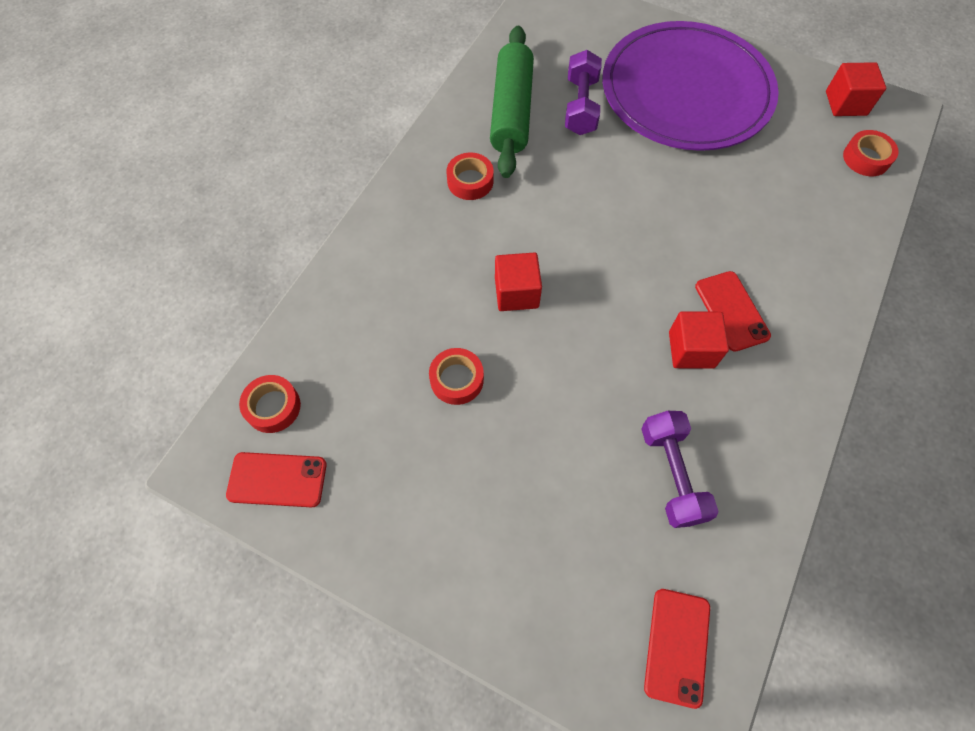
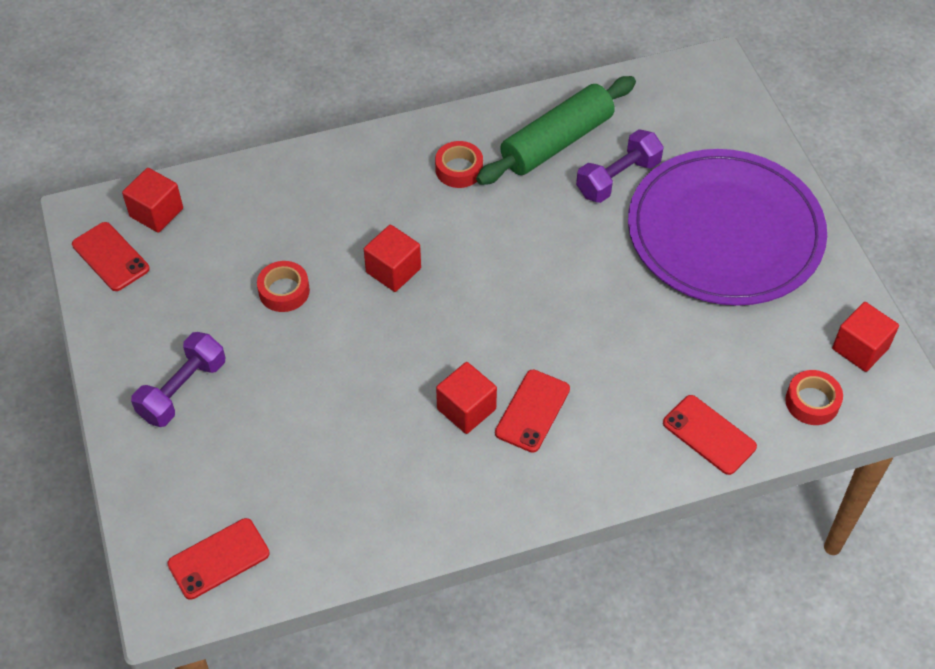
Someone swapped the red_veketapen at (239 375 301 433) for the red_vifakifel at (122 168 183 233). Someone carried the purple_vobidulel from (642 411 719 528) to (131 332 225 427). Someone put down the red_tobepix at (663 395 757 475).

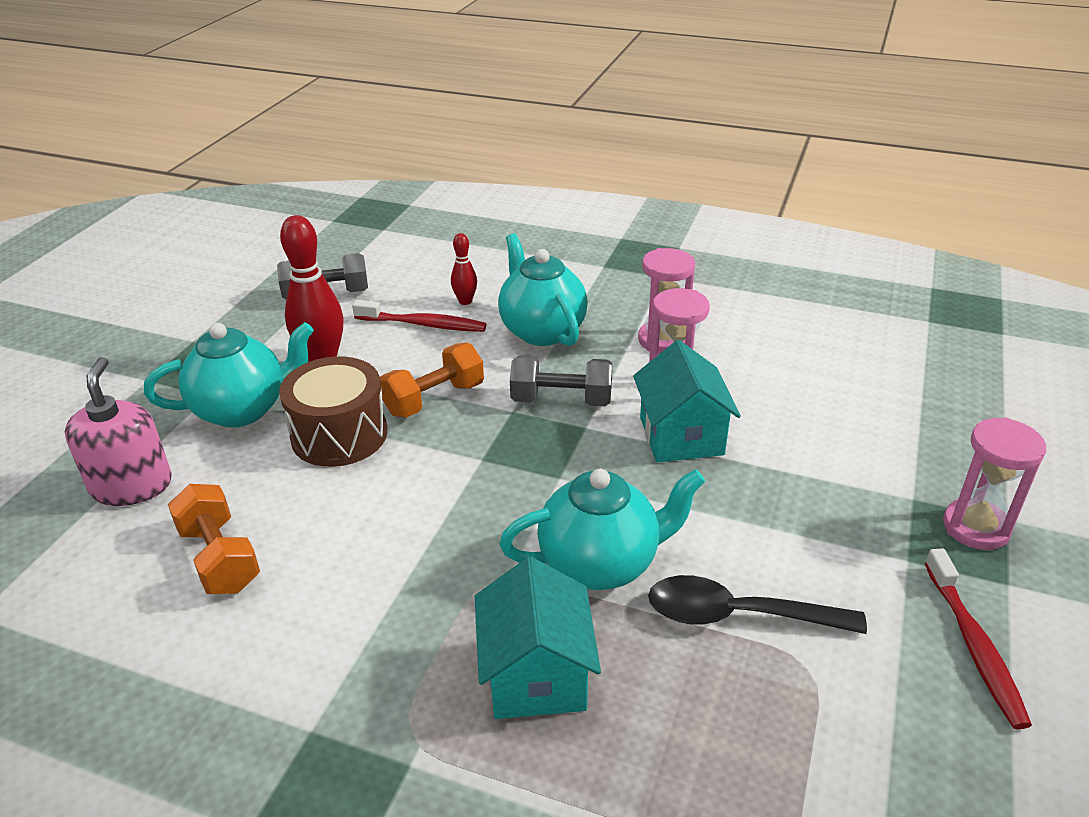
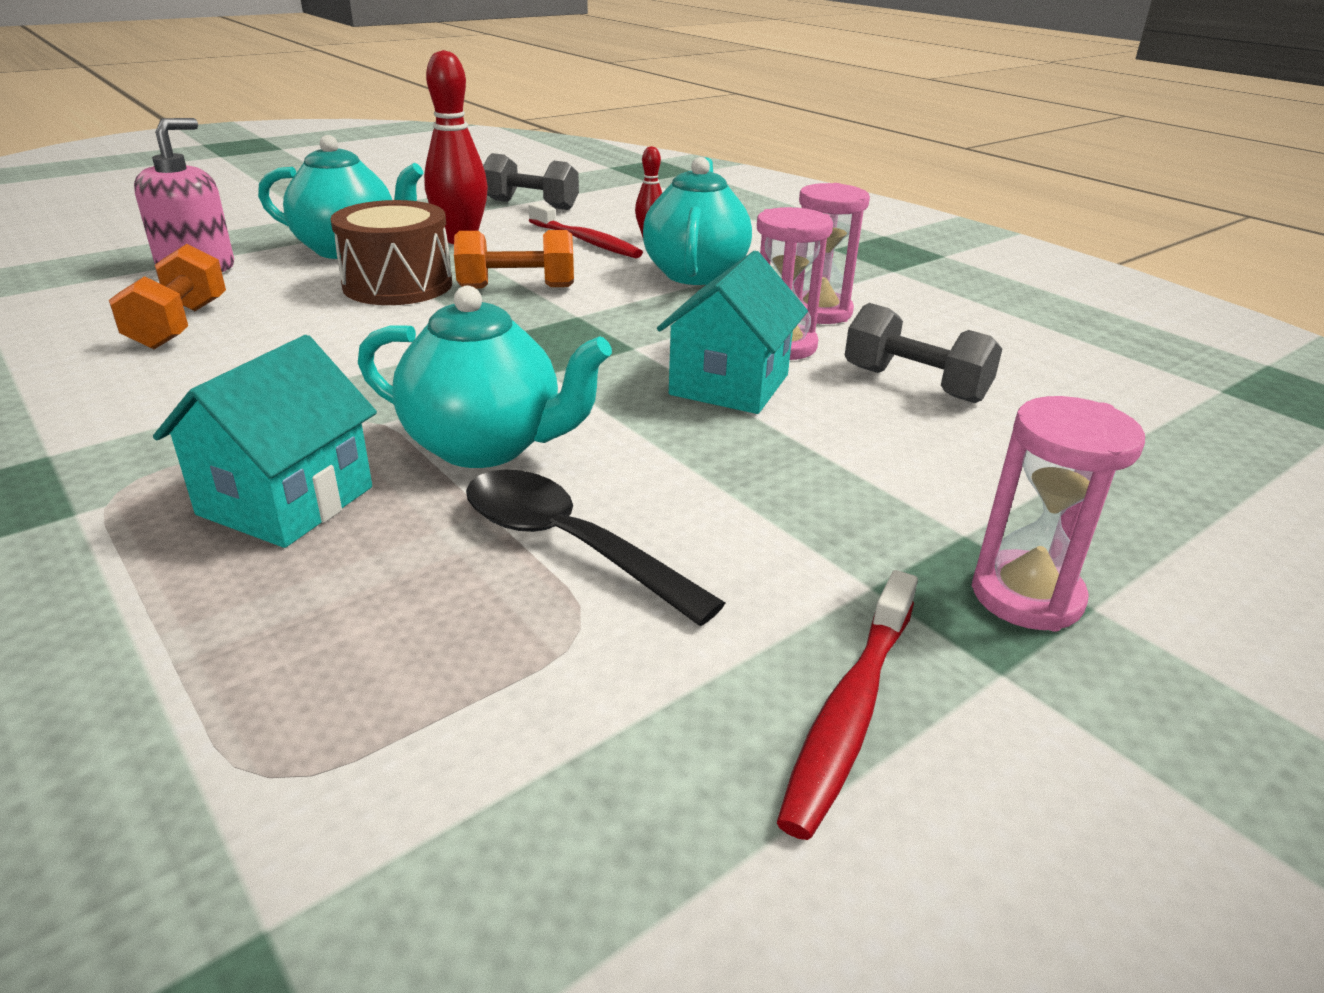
Someone carried the grey_vobidulel from (510 355 612 406) to (844 303 1002 403).

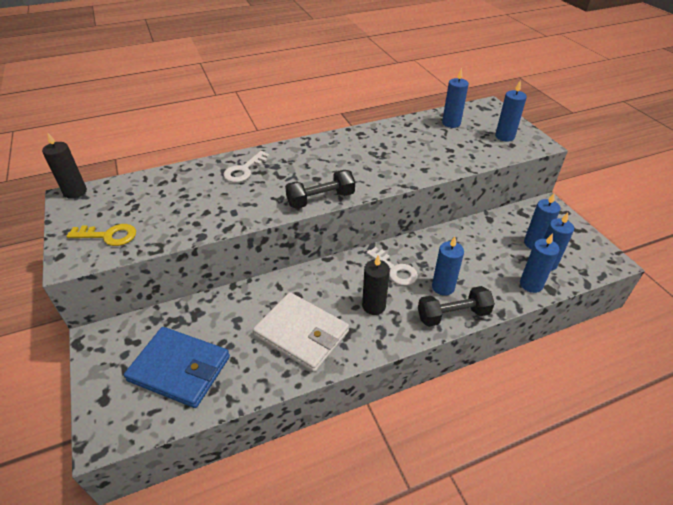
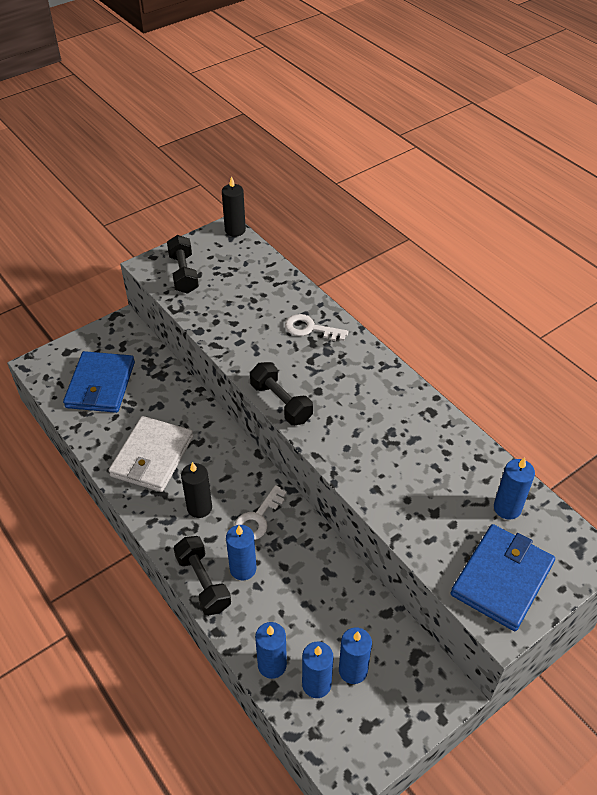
Someone swapped the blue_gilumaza at (495 81 527 141) for the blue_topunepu at (451 524 555 631). Someone swapped the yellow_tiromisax at (66 224 136 246) for the black_vobidulel at (167 235 199 294).

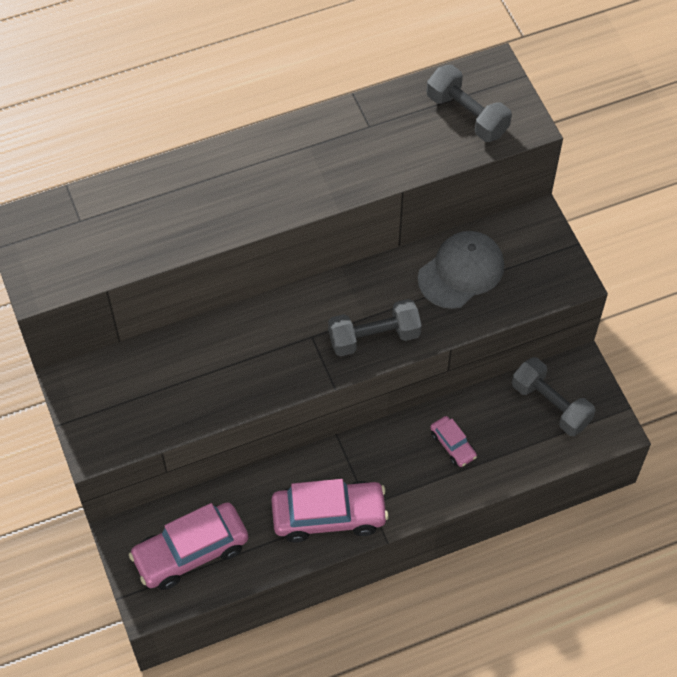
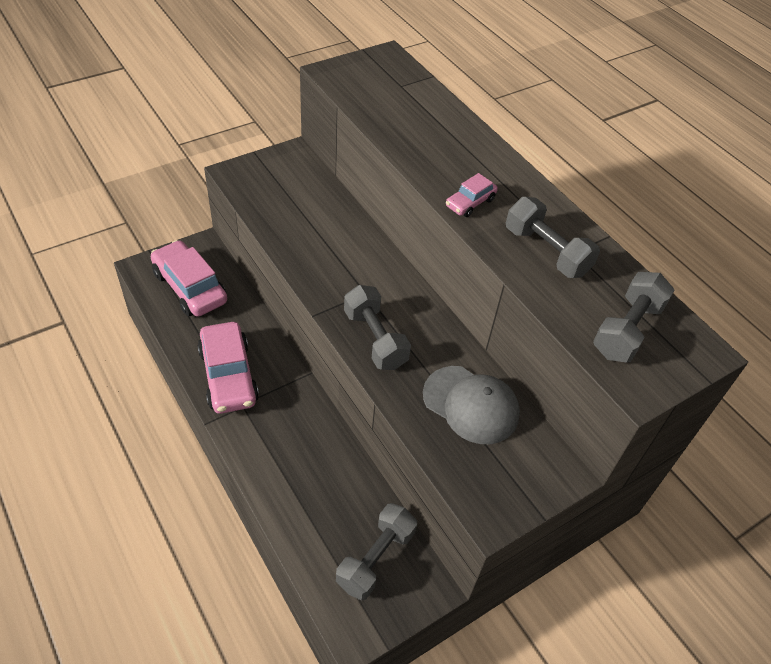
Someone carried the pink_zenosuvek from (430 416 477 467) to (446 173 498 217). Someone put down the grey_vobidulel at (506 197 600 278).

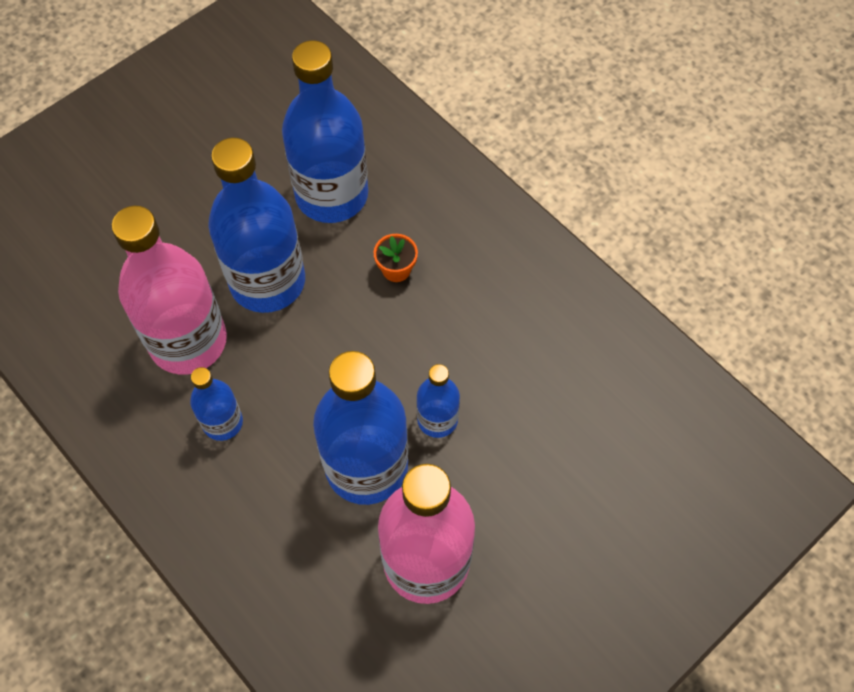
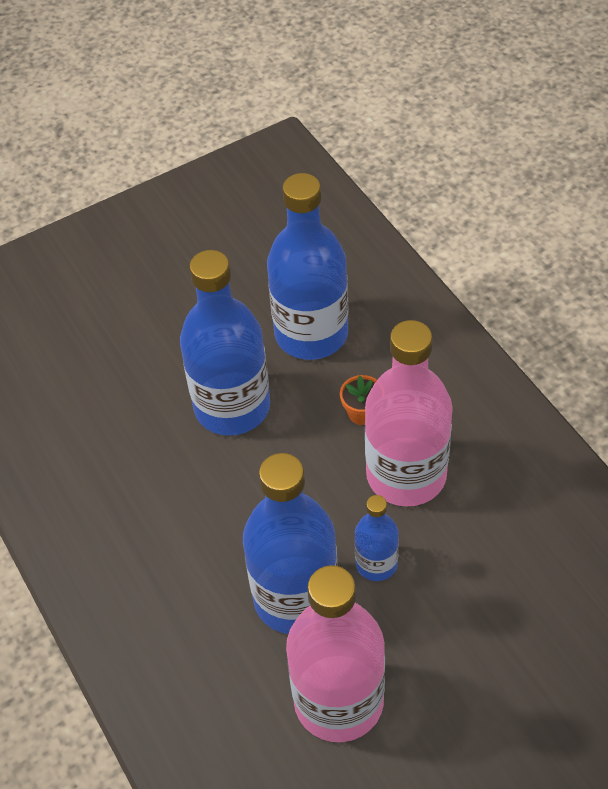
Someone carried the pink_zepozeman from (112 206 227 375) to (365 320 453 507). Someone took away the blue_zepozeman at (190 367 243 441).

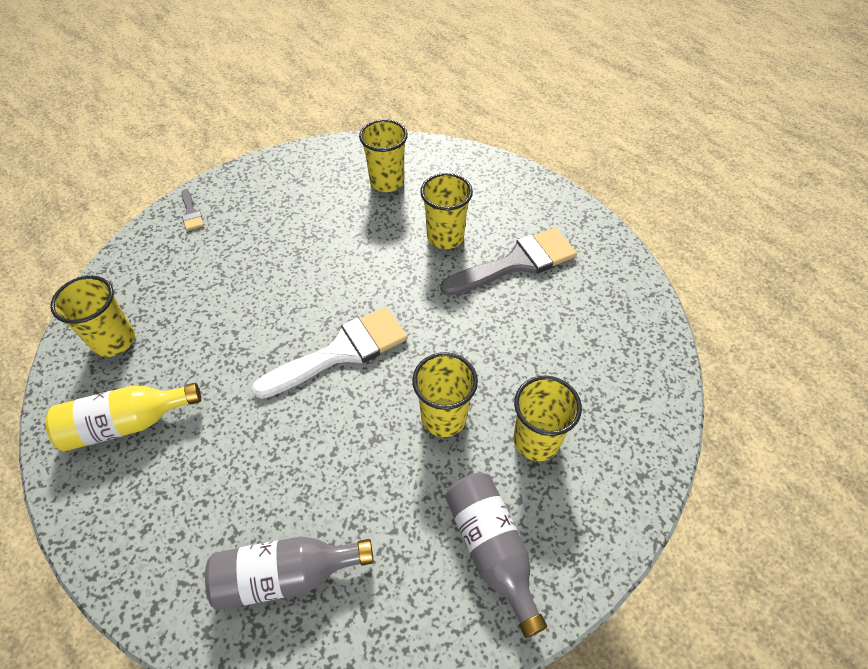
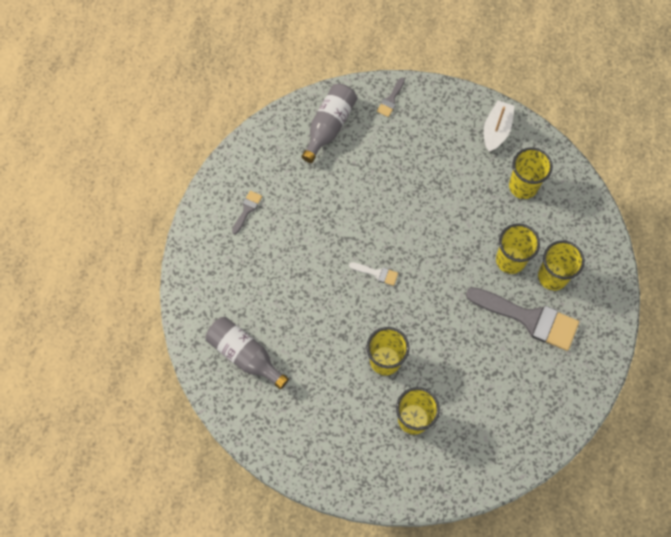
Someone carried the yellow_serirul from (50 276 135 357) to (538 240 585 291). Someone scaled the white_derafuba at (252 307 407 399) by 0.44. Someone swapped the yellow_zepozeman at (45 383 201 451) for the grey_derafuba at (232 191 262 234). Someone carried the grey_zepozeman from (445 472 547 638) to (301 84 357 163). Someone put down the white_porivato at (484 101 515 152).

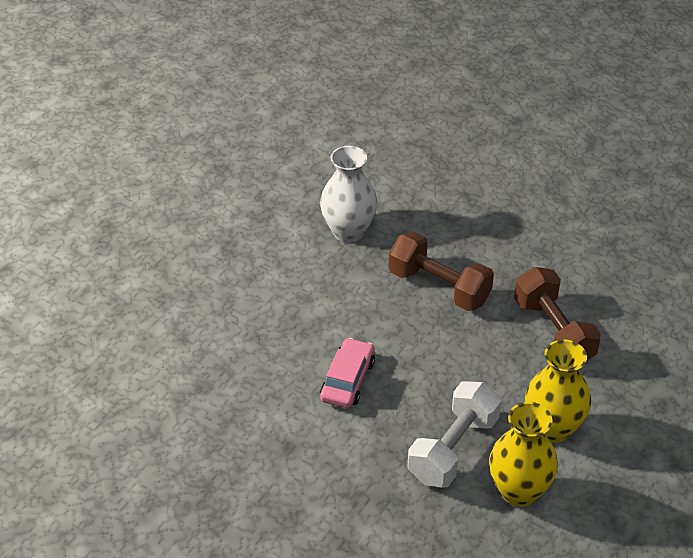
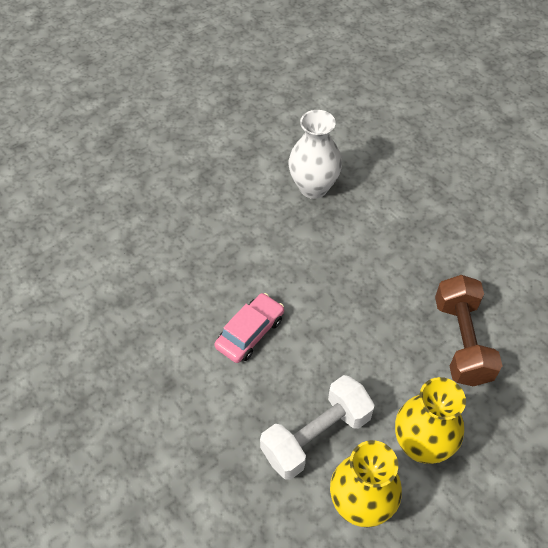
Someone took away the brown_vobidulel at (388 232 494 311).

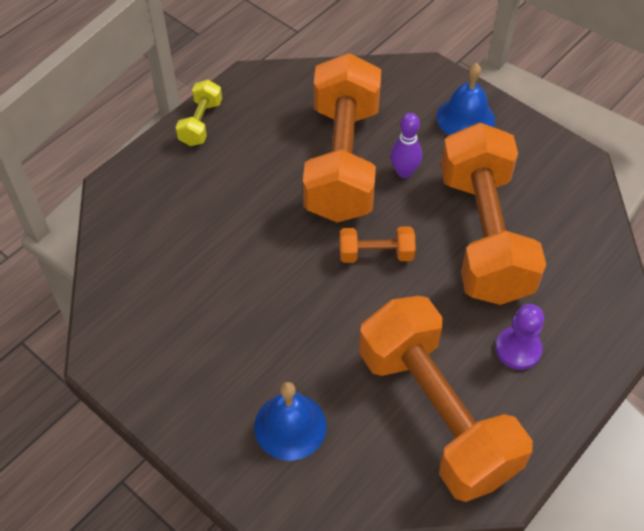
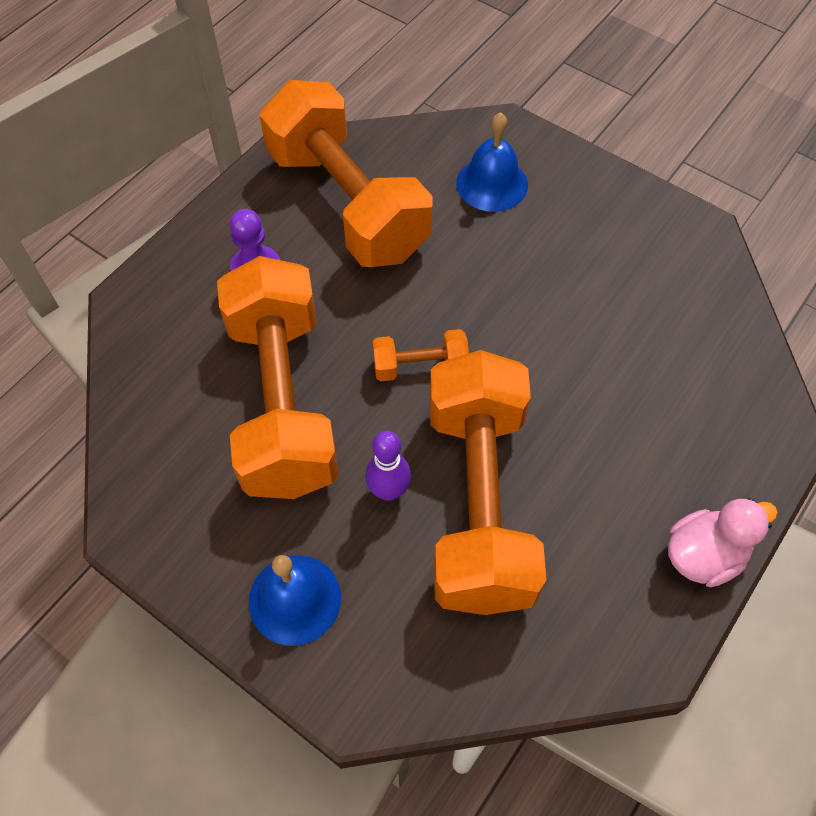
Someone swapped the yellow_vobidulel at (176 80 222 146) for the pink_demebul at (668 498 778 587).

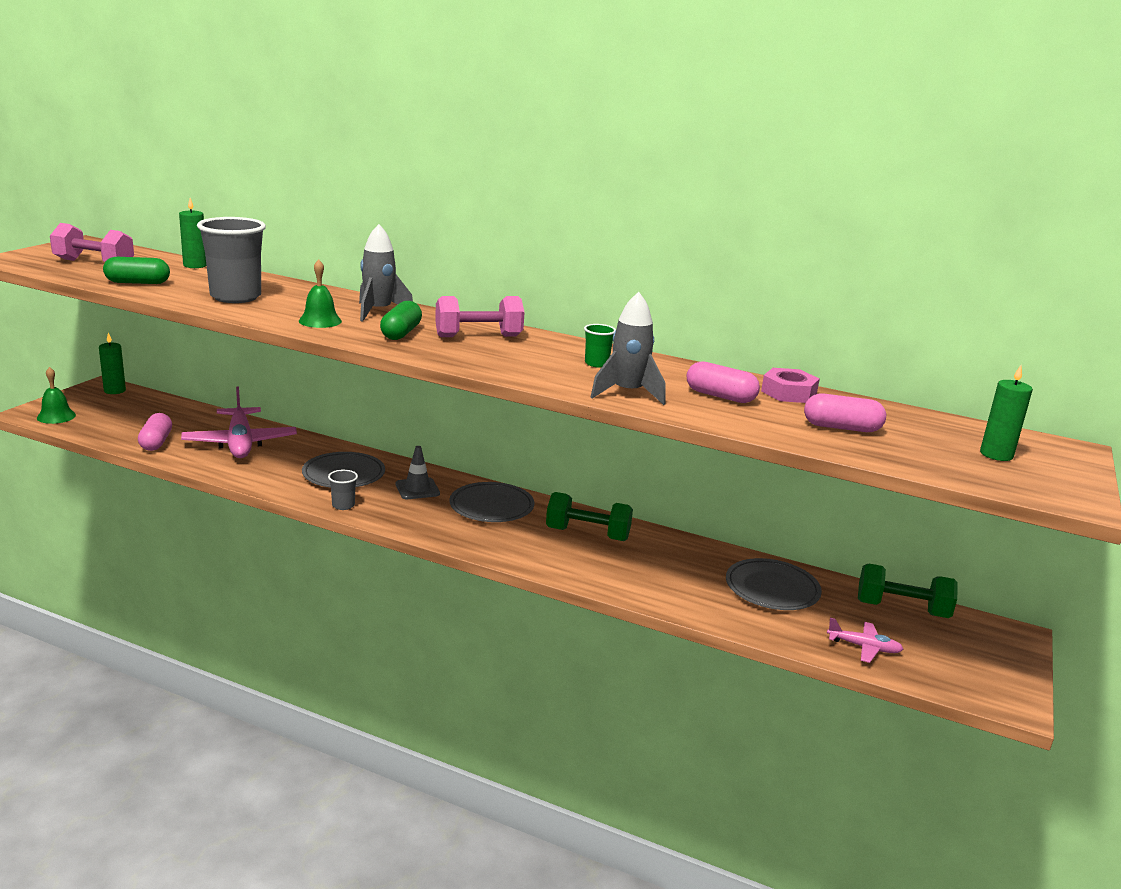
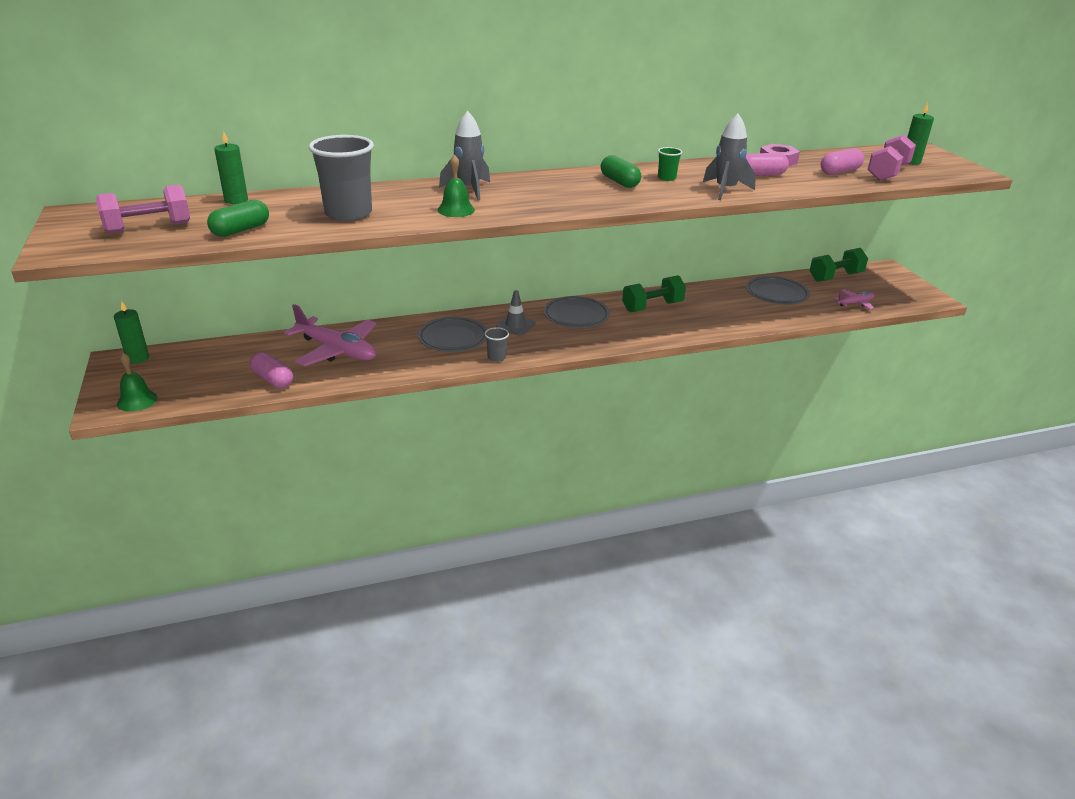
Someone carried the pink_vobidulel from (435 296 525 337) to (868 135 916 181). Someone carried the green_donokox from (380 301 422 340) to (601 155 641 188).

